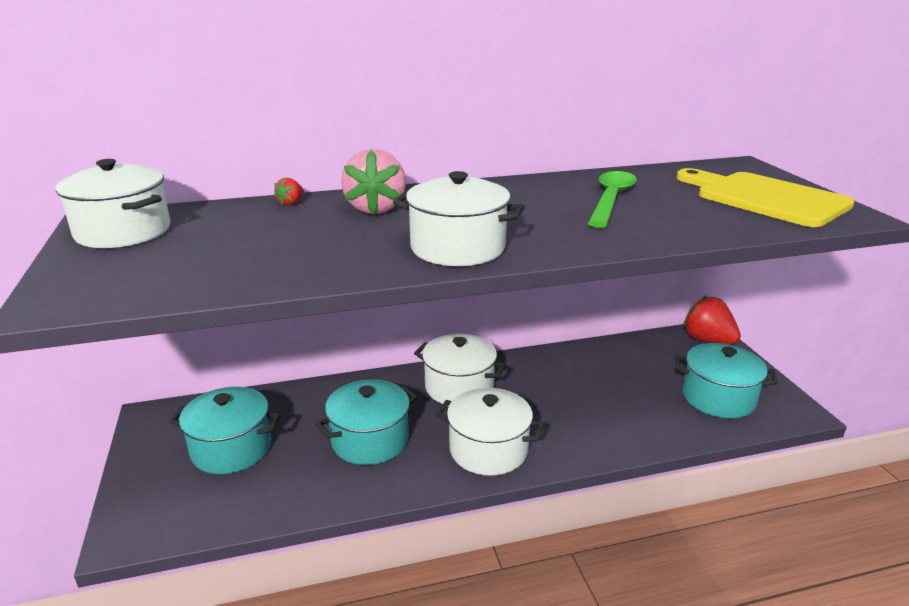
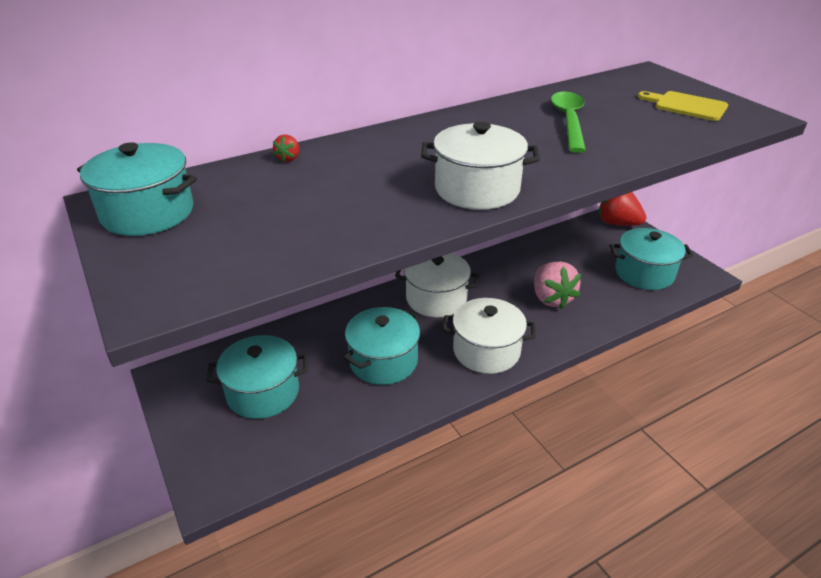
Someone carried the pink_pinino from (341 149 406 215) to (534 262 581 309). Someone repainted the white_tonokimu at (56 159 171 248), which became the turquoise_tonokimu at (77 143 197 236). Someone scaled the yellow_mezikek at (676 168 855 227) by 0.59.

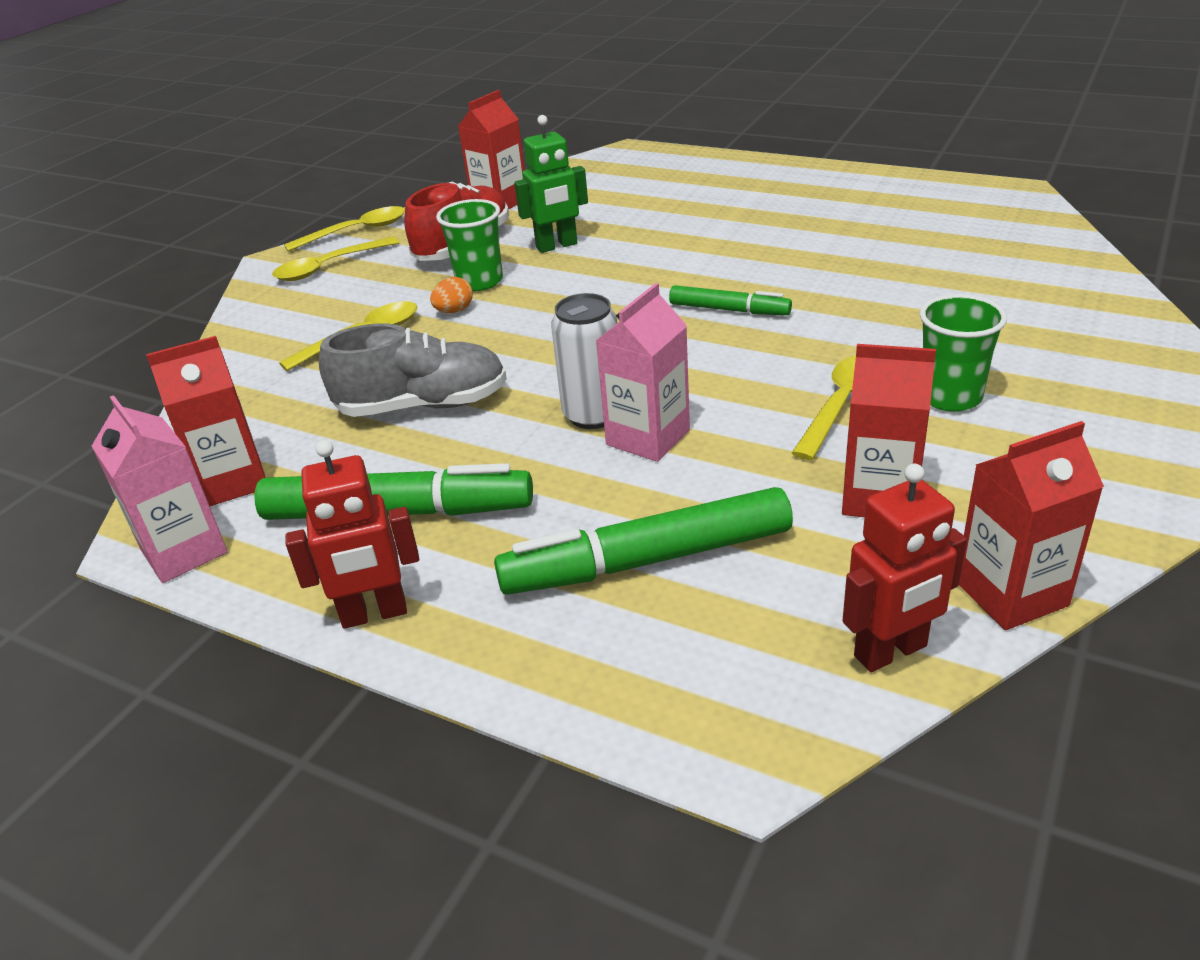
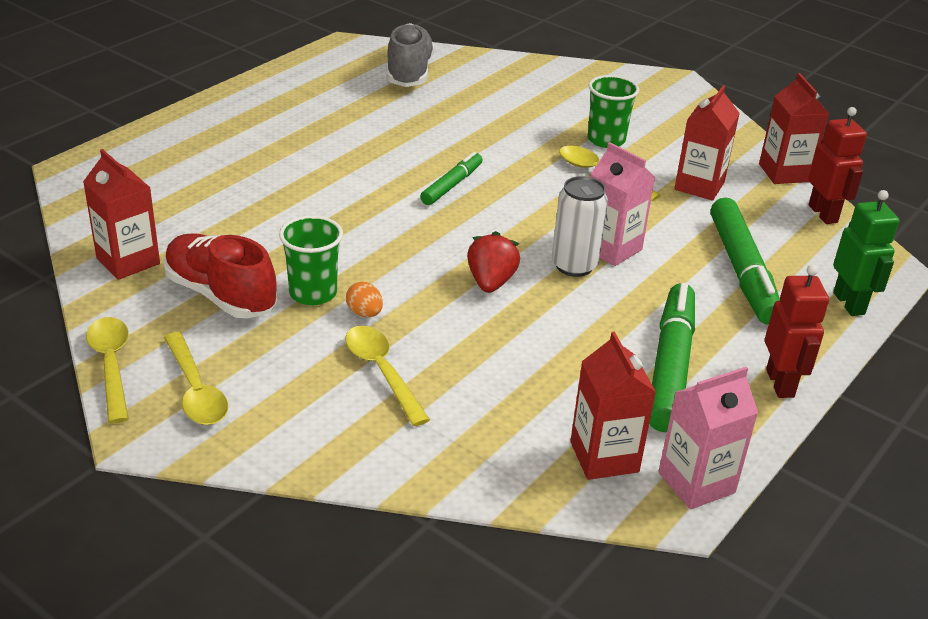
Someone carried the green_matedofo from (514 115 588 253) to (833 190 899 316). Someone carried the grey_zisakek from (319 324 507 417) to (387 23 435 87). Someone put down the red_pinino at (467 231 520 293).

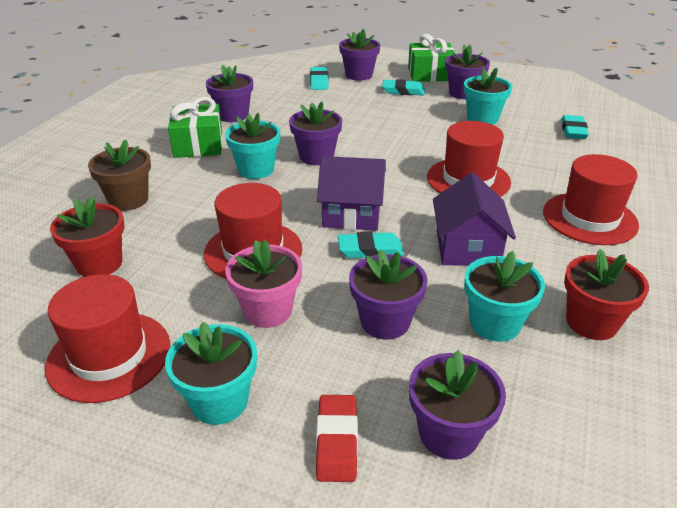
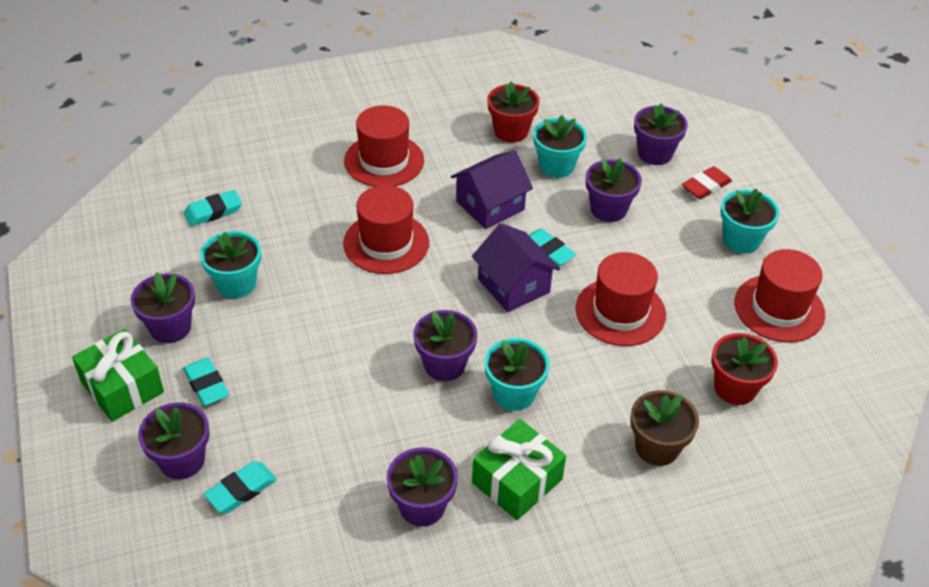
Someone took away the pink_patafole at (225 240 302 328).

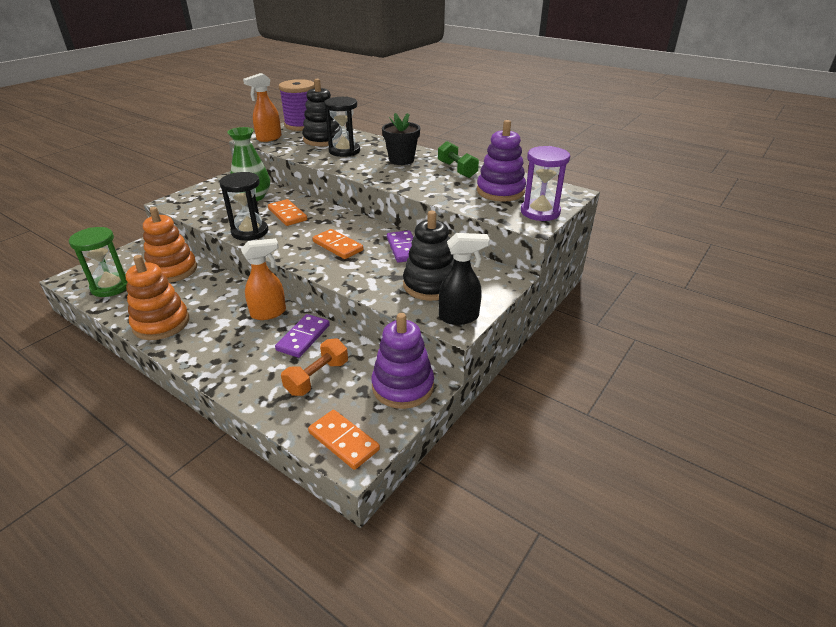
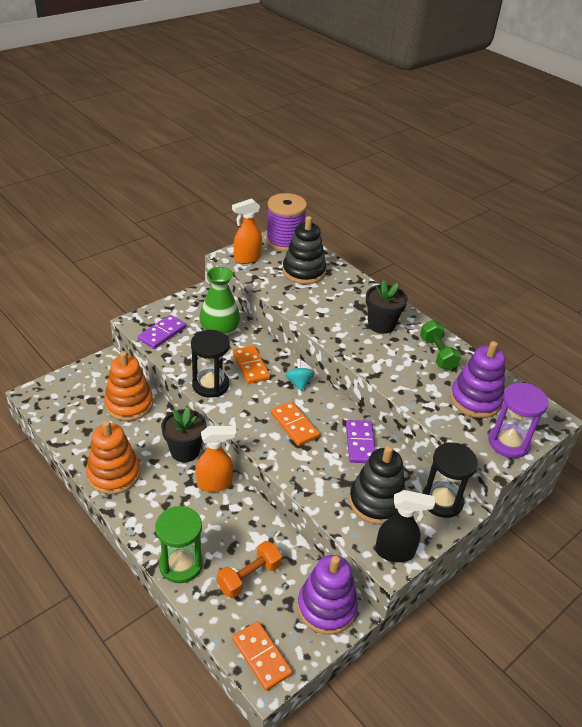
Someone carried the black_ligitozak from (324 97 360 157) to (422 442 478 518). Someone carried the green_ligitozak from (69 227 128 297) to (155 506 203 583). Someone carried the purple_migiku from (275 314 330 358) to (138 315 186 349). Someone put down the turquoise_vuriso at (286 359 314 391). Someone put down the black_patafole at (161 407 207 462).

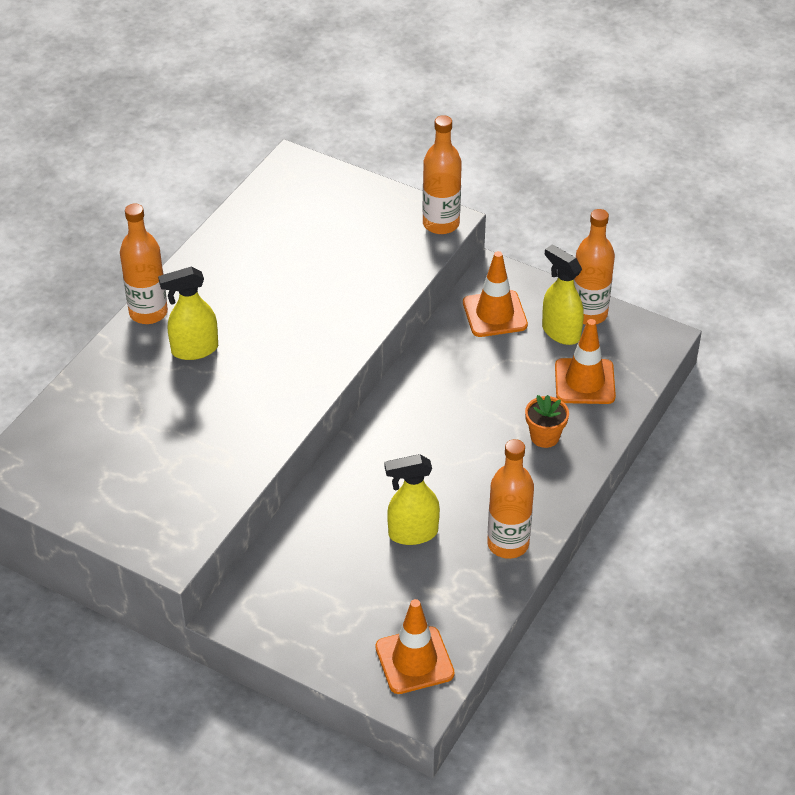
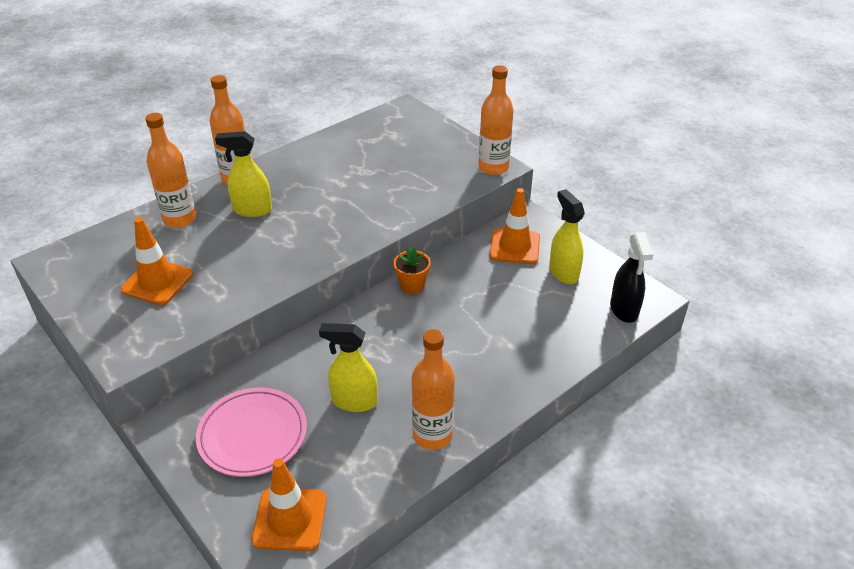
Someone carried the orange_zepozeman from (574 209 615 325) to (145 113 196 228). Someone carried the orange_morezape from (555 319 616 404) to (120 217 193 305). Someone carried the orange_patafole from (525 395 569 448) to (393 247 431 294). Someone put down the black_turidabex at (610 232 654 323). Someone put down the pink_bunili at (196 387 307 477).

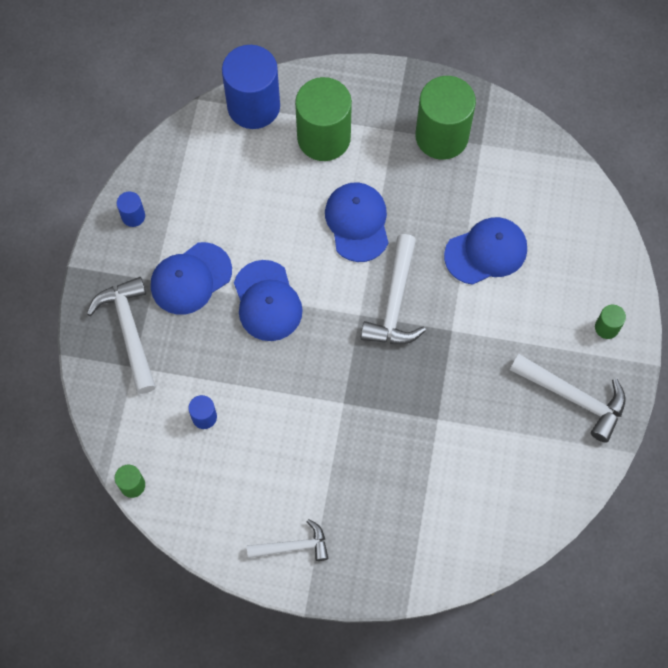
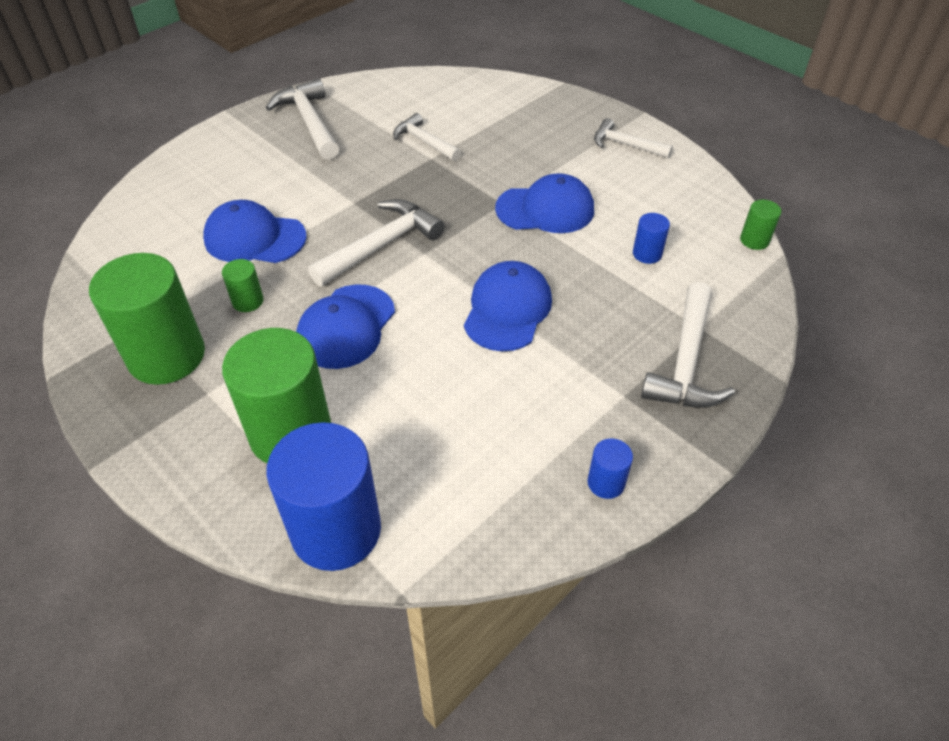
Someone carried the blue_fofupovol from (151 242 232 315) to (495 173 594 233). Someone carried the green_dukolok from (595 305 626 339) to (222 259 264 312). Someone put down the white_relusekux at (393 113 461 161).

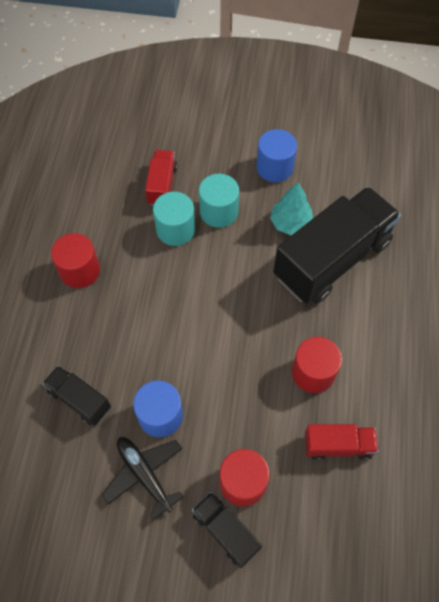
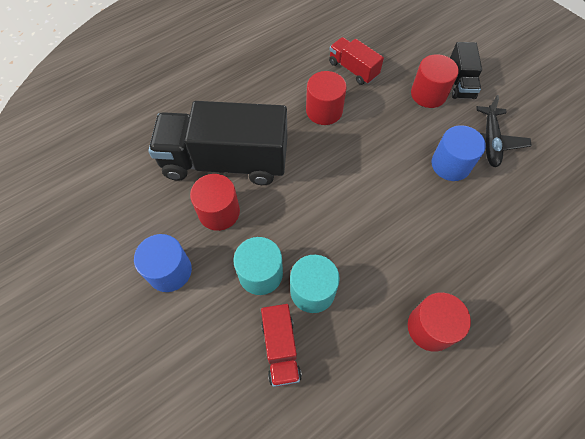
Someone rotated the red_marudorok at (145 150 177 205) by 60 degrees counterclockwise. Someone swapped the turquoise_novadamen at (270 182 313 235) for the red_dukolok at (190 174 240 231). Someone took away the black_marudorok at (42 365 111 426).

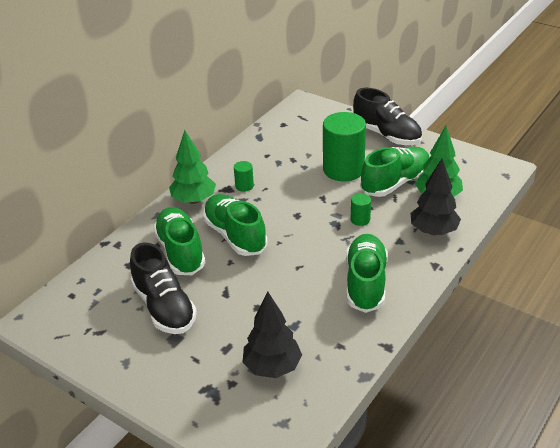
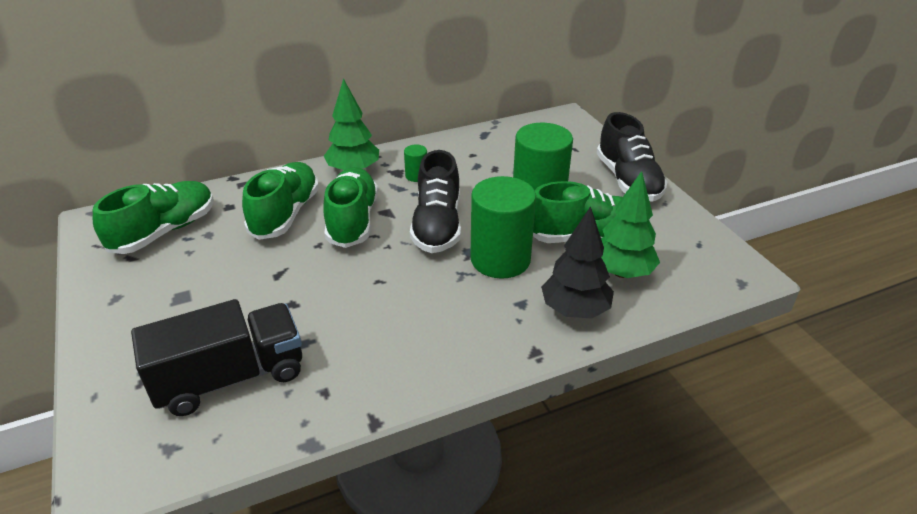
Someone scaled the green_dukolok at (351 193 371 226) by 2.28. Someone carried the green_zisakek from (346 234 388 313) to (93 181 214 254). Someone carried the black_zisakek from (130 243 197 334) to (410 150 461 253). Someone swapped the black_novadamen at (242 291 302 378) for the black_marudorok at (131 299 302 416).

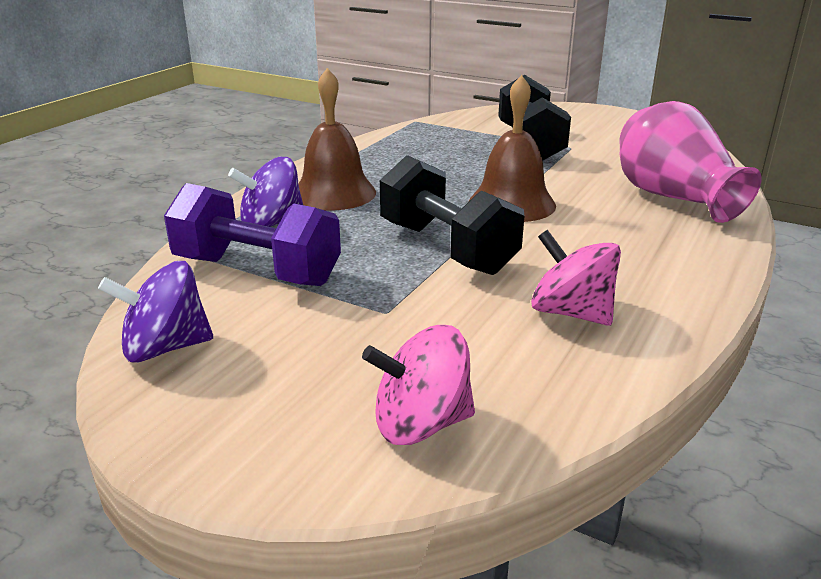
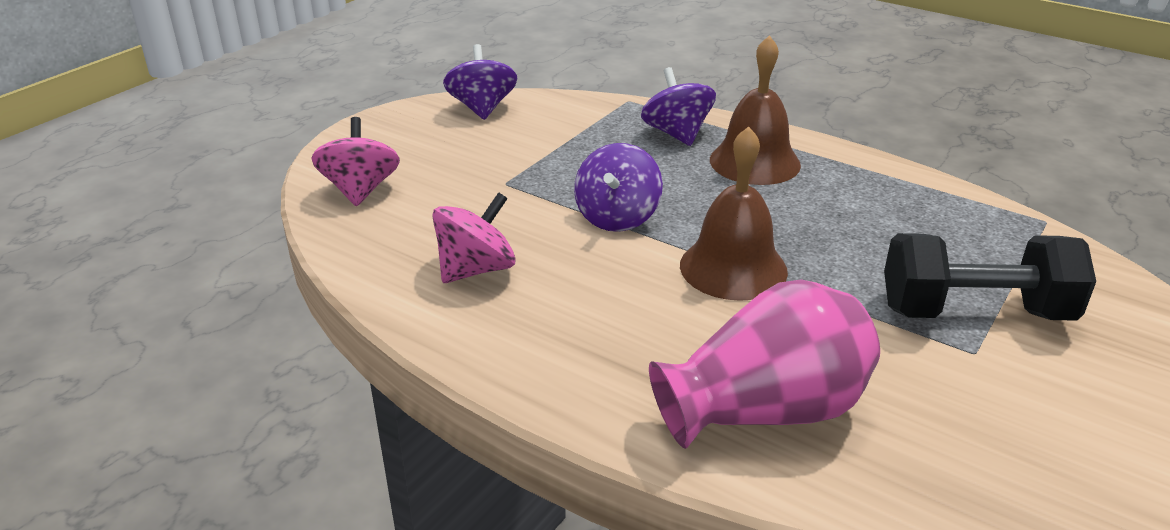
Someone swapped the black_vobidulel at (380 155 524 275) for the purple_vuriso at (574 143 663 232). Someone took away the purple_vobidulel at (164 183 341 286).

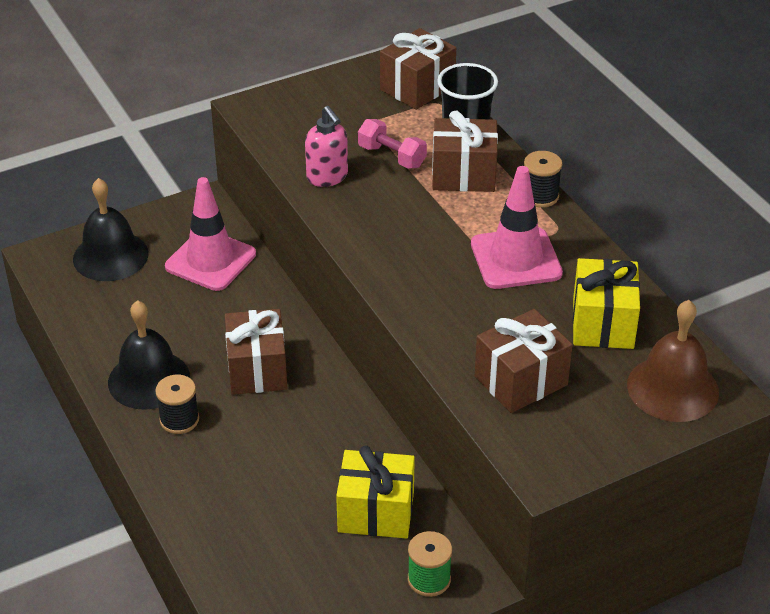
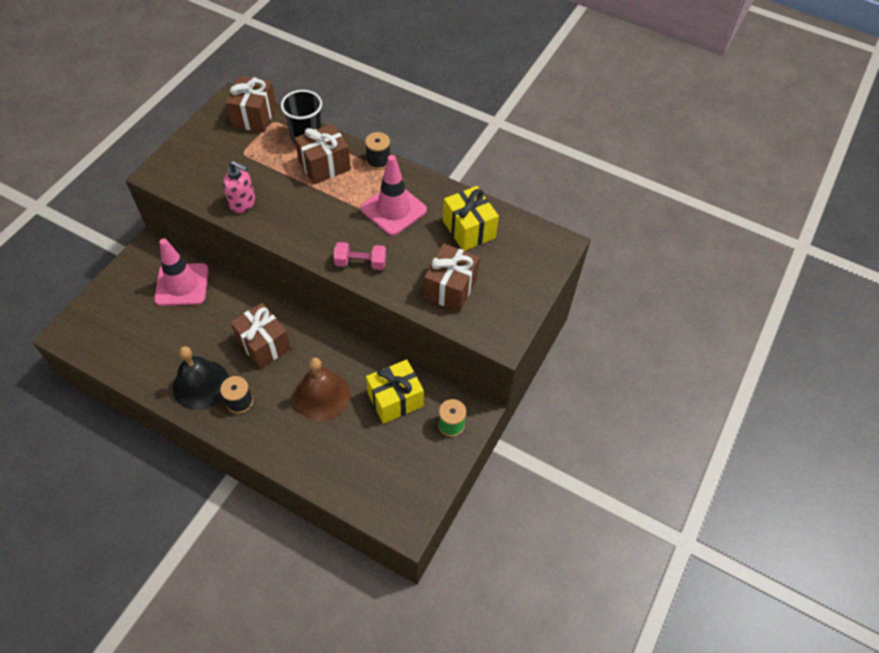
Someone carried the pink_vobidulel from (358 119 427 169) to (333 242 386 270). Someone took away the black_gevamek at (73 178 149 281). Someone carried the brown_gevamek from (627 300 719 422) to (294 358 350 421).

